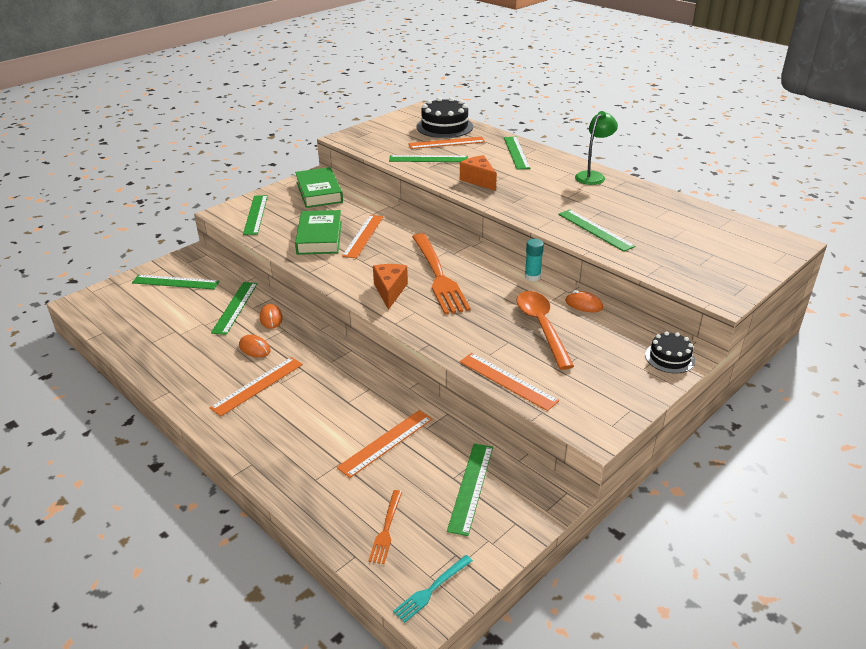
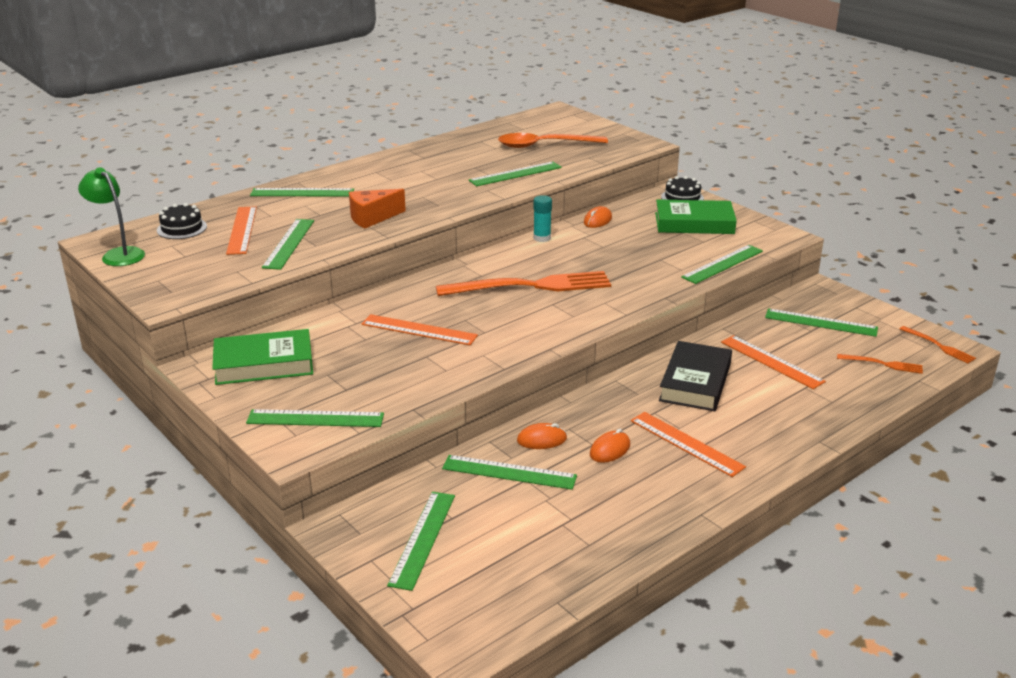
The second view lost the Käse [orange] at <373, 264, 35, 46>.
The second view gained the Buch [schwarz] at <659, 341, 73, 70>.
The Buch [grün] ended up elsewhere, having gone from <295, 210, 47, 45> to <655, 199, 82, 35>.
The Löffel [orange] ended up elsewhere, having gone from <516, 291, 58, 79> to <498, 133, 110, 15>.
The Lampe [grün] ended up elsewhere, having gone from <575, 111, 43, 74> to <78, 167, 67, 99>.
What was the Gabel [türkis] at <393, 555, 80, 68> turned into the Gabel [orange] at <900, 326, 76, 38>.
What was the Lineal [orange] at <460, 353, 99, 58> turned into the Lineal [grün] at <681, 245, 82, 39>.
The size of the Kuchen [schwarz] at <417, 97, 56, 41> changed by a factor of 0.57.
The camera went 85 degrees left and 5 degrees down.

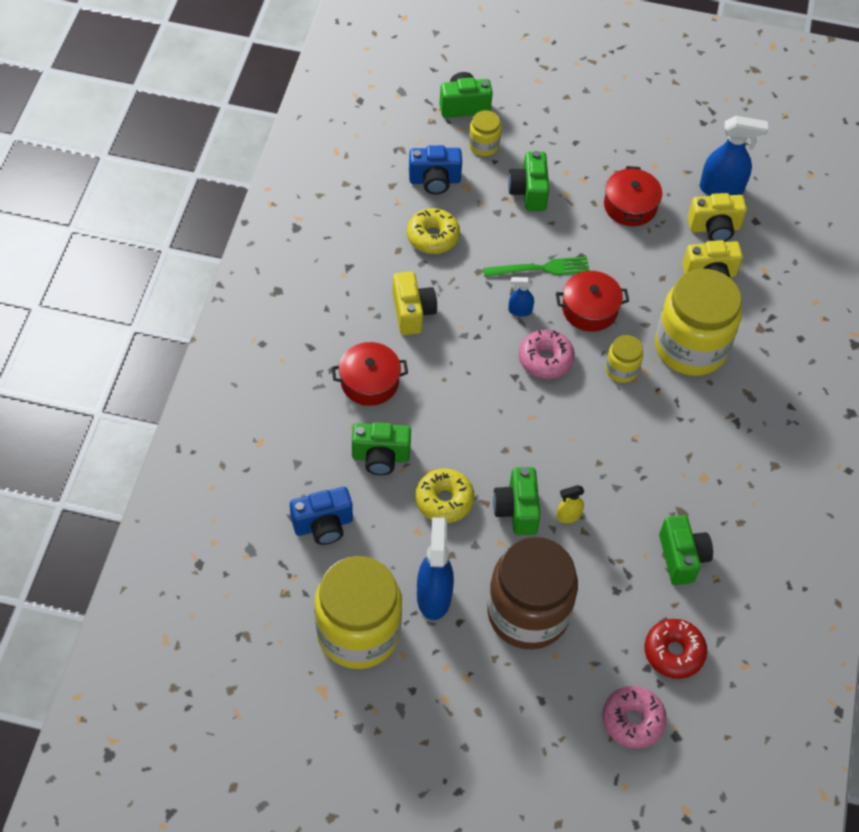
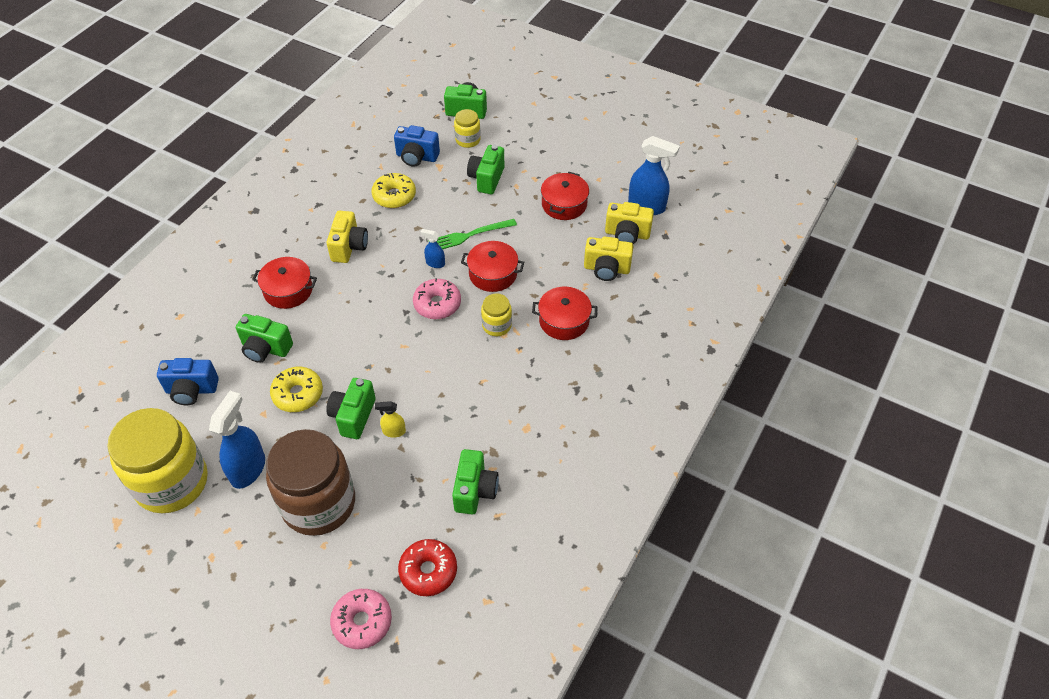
Where the Einmachglas [gelb] stood at <655, 269, 87, 107>, the Kochtopf [rot] came to stand at <532, 287, 66, 53>.
The Gabel [grün] at <483, 256, 107, 21> ended up facing another way, 150 degrees clockwise from before.
The camera went 20 degrees right and 5 degrees down.

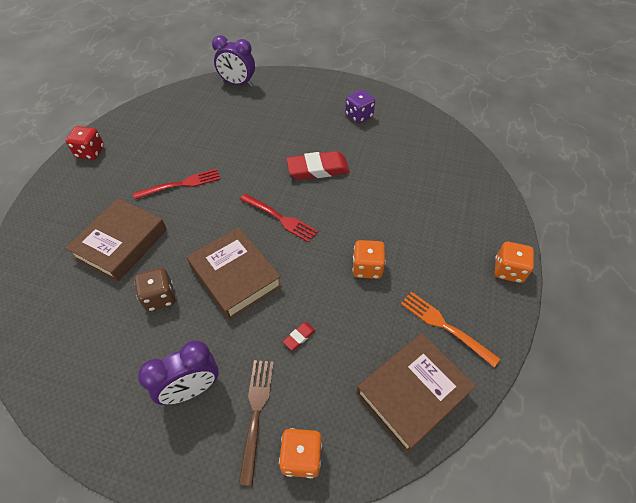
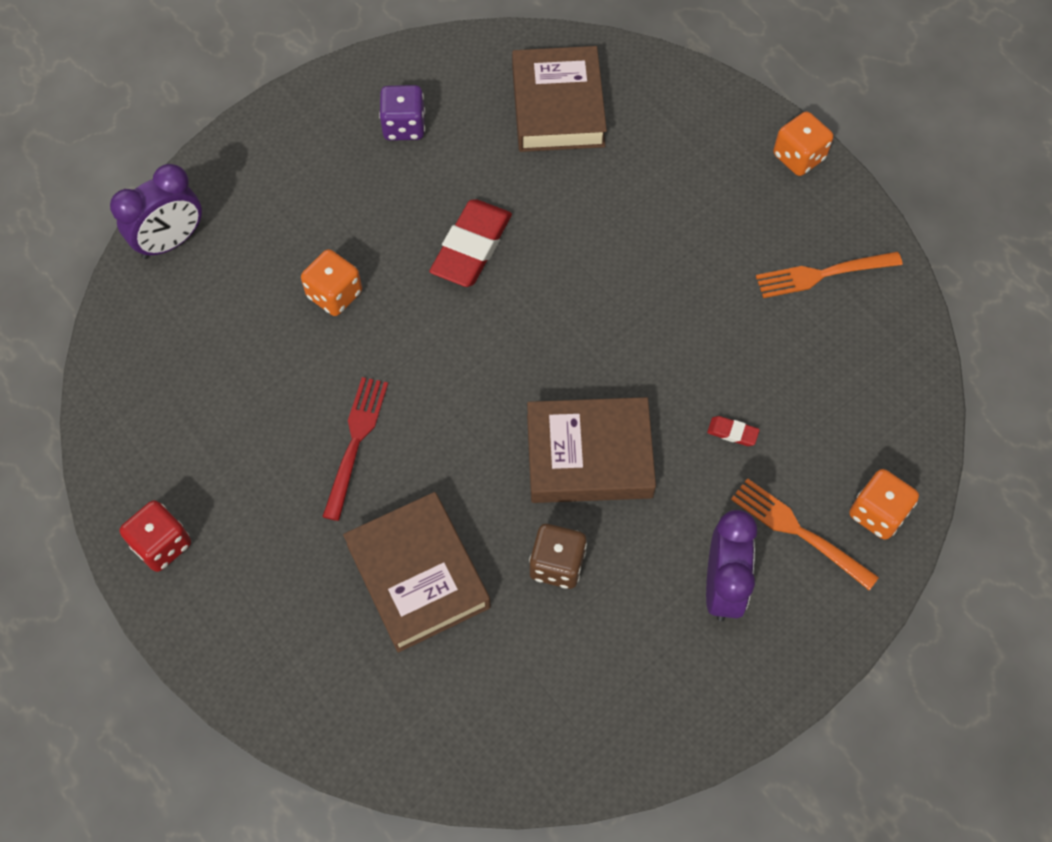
The second view lost the Gabel [rot] at <240, 194, 78, 49>.
The Spielwürfel [orange] ended up elsewhere, having gone from <353, 240, 33, 39> to <301, 249, 61, 67>.
The Buch [braun] ended up elsewhere, having gone from <356, 333, 120, 120> to <512, 46, 95, 106>.
What was the Gabel [braun] at <238, 360, 36, 126> turned into the Gabel [orange] at <731, 478, 148, 112>.
The Radiergummi [rot] at <283, 322, 33, 28> ended up facing another way, 60 degrees counterclockwise from before.
The camera went 55 degrees left and 10 degrees up.

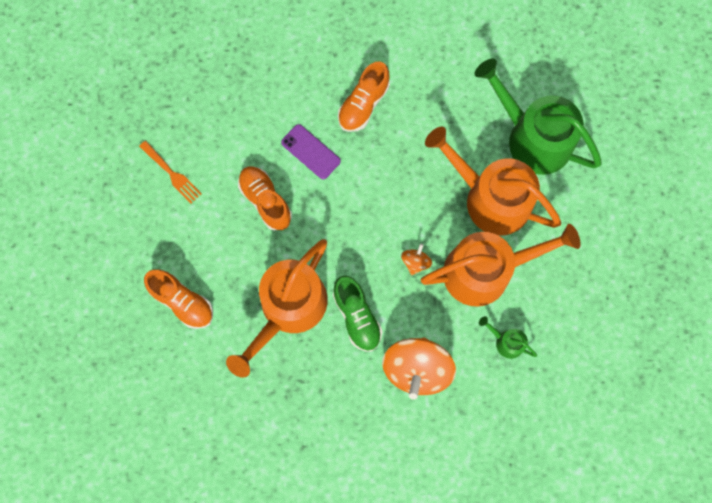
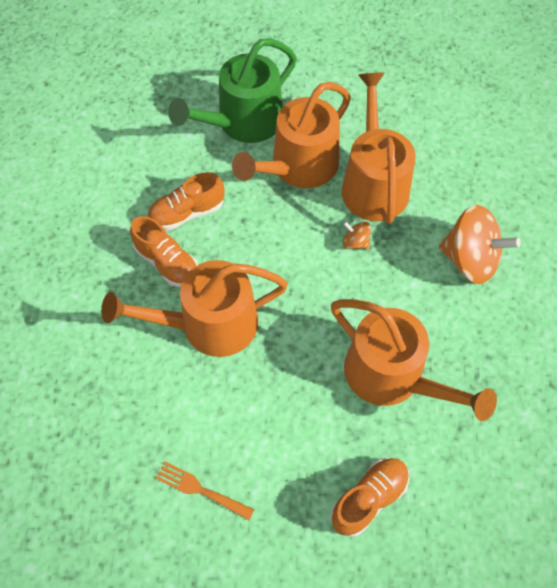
The second view lost the Schuh [grün] at <333, 276, 50, 76>.
The second view lost the Gießkanne [grün] at <479, 316, 58, 43>.
The Schuh [orange] ended up elsewhere, having gone from <238, 166, 54, 65> to <148, 172, 77, 59>.
Where the Handy [lila] stood at <281, 124, 60, 55>, the Gießkanne [orange] came to stand at <101, 260, 187, 97>.
The Gabel [orange] at <139, 141, 63, 62> ended up facing another way, 120 degrees counterclockwise from before.
The camera went 80 degrees left and 15 degrees down.

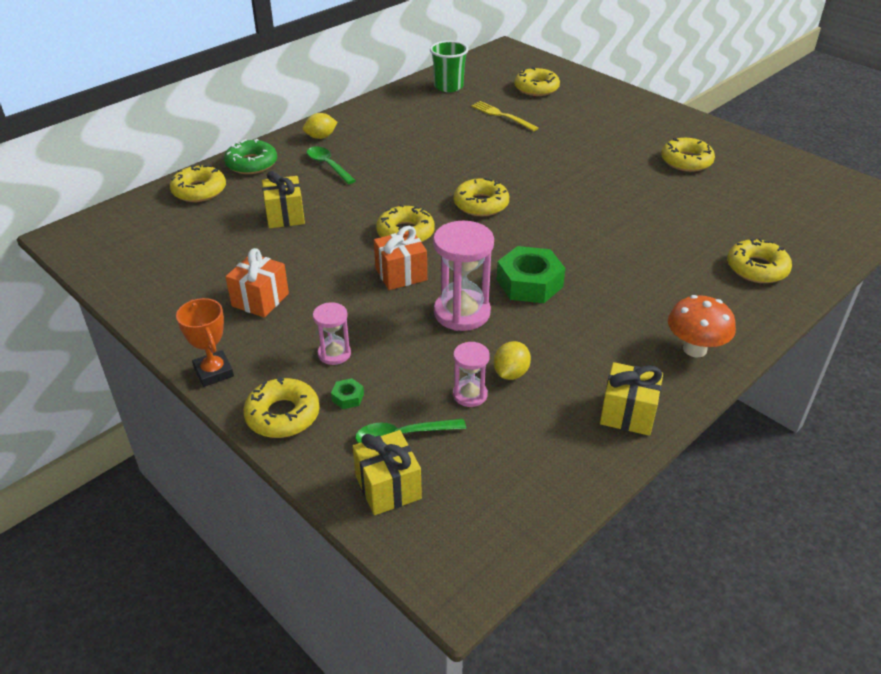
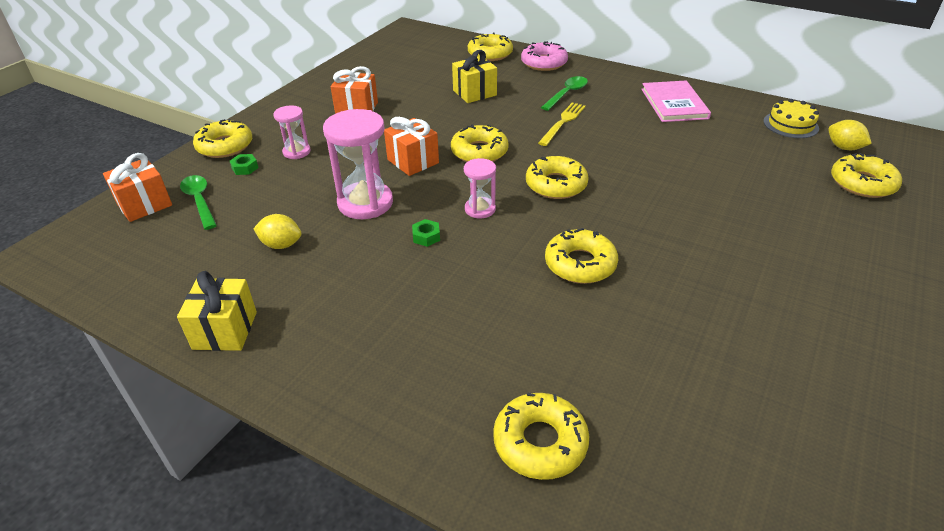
The second view lost the Pokal [orange] at <176, 298, 58, 89>.
The second view lost the Pilz [orange] at <668, 295, 68, 62>.
The second view gained the Buch [rosa] at <641, 81, 70, 41>.
The Zitrone [gelb] ended up elsewhere, having gone from <303, 113, 35, 26> to <828, 120, 44, 30>.
The Sanduhr [rosa] ended up elsewhere, having gone from <453, 342, 37, 65> to <464, 158, 32, 60>.
The Gabel [gelb] ended up elsewhere, having gone from <471, 101, 68, 30> to <538, 103, 48, 43>.
The Donut [gelb] ended up elsewhere, having gone from <661, 138, 54, 34> to <545, 228, 73, 56>.
Where the Becher [grün] stood at <430, 41, 38, 51>, the Kuchen [gelb] came to stand at <763, 99, 56, 39>.
What was the Donut [grün] at <224, 139, 53, 35> turned into the Donut [rosa] at <521, 41, 47, 30>.
What was the Geschenk [gelb] at <353, 430, 69, 85> turned into the Geschenk [orange] at <103, 153, 69, 69>.
The size of the Sechskantmutter [grün] at <497, 246, 68, 57> changed by a factor of 0.42.
The camera went 75 degrees right and 0 degrees up.

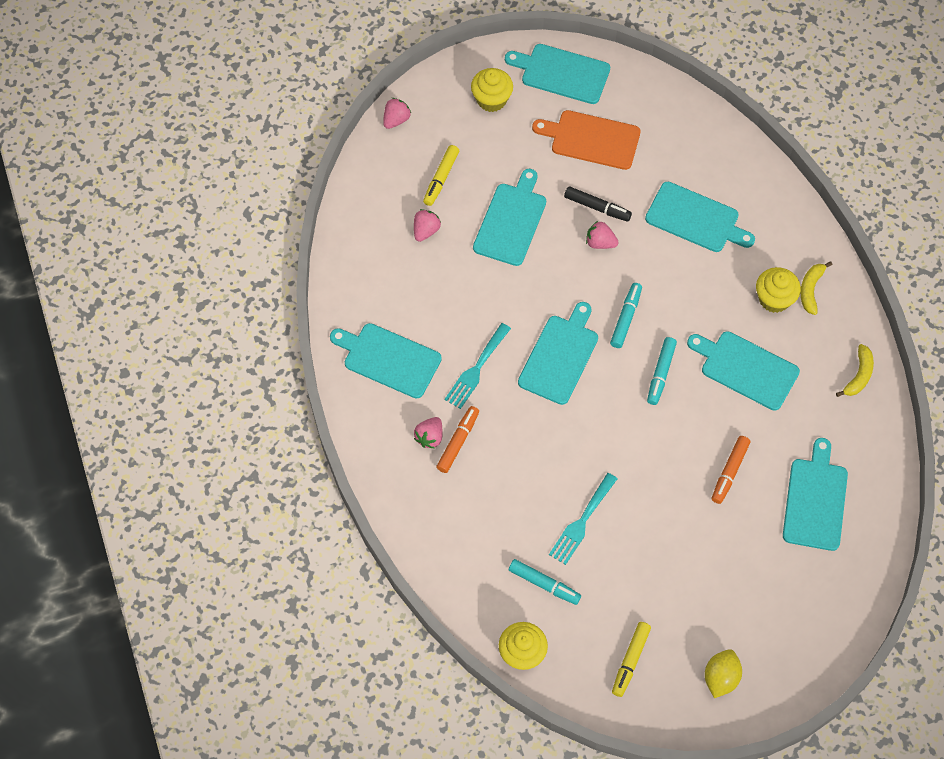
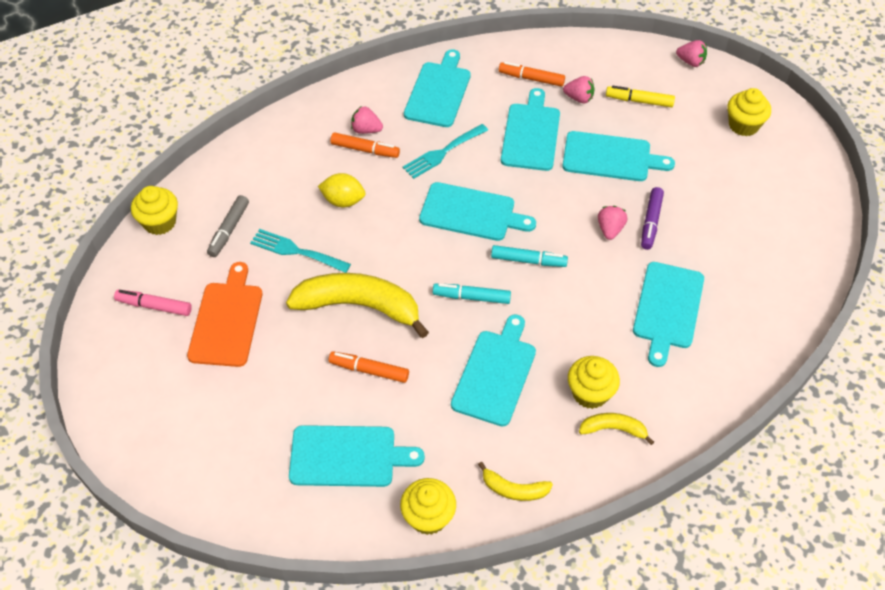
The second view gained the Banane [gelb] at <286, 273, 143, 65>.
The second view gained the Muffin [gelb] at <400, 478, 56, 57>.
The second view gained the Filzstift [orange] at <499, 62, 66, 25>.
The Schneidebrett [türkis] ended up elsewhere, having gone from <505, 44, 105, 60> to <501, 88, 59, 83>.
The Schneidebrett [orange] ended up elsewhere, having gone from <532, 110, 109, 60> to <187, 262, 75, 105>.
The Zitrone [gelb] ended up elsewhere, having gone from <705, 649, 37, 49> to <318, 173, 47, 34>.
What was the Filzstift [türkis] at <509, 559, 72, 46> turned into the Filzstift [grau] at <207, 195, 42, 62>.
What was the Filzstift [schwarz] at <564, 186, 68, 36> turned into the Filzstift [lila] at <641, 187, 23, 63>.
What was the Filzstift [gelb] at <612, 622, 39, 75> turned into the Filzstift [rosa] at <114, 289, 78, 27>.
The Gabel [türkis] at <445, 323, 66, 86> ended up facing another way, 60 degrees counterclockwise from before.
The camera went 80 degrees right and 10 degrees down.

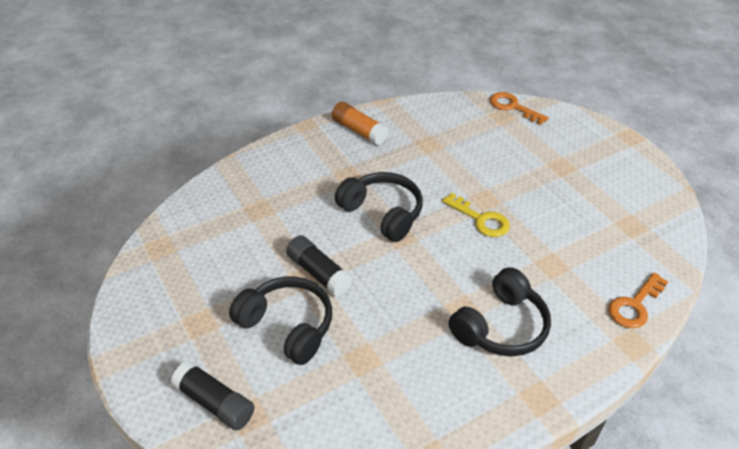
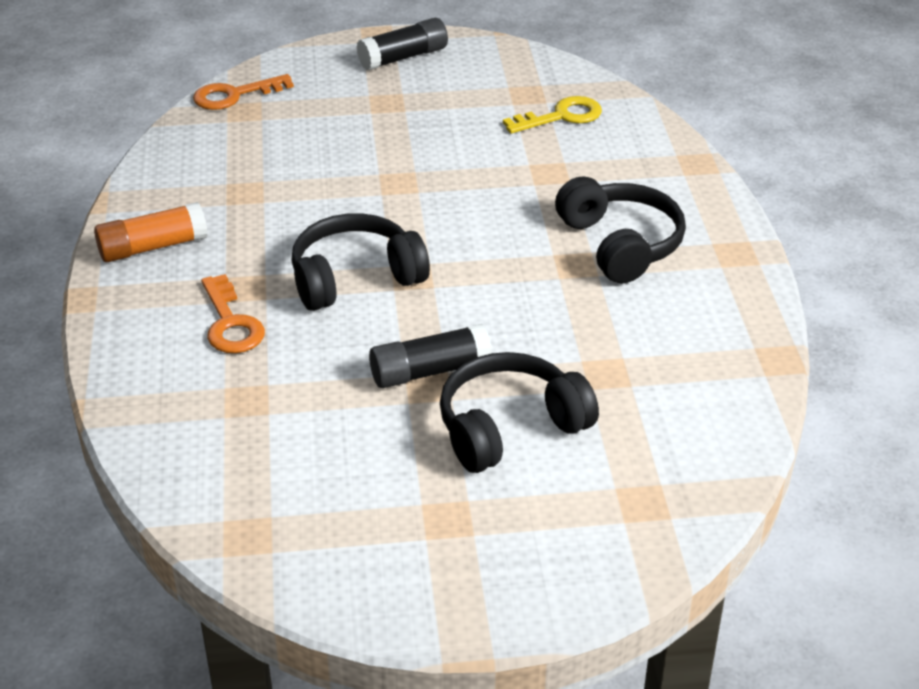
The Klebestift [schwarz] ended up elsewhere, having gone from <171, 361, 83, 69> to <356, 18, 92, 52>.
The Schlüssel [gelb] ended up elsewhere, having gone from <442, 193, 68, 44> to <503, 96, 99, 37>.
The Schlüssel [orange] ended up elsewhere, having gone from <608, 272, 60, 56> to <201, 274, 64, 79>.
The camera went 65 degrees left and 5 degrees down.

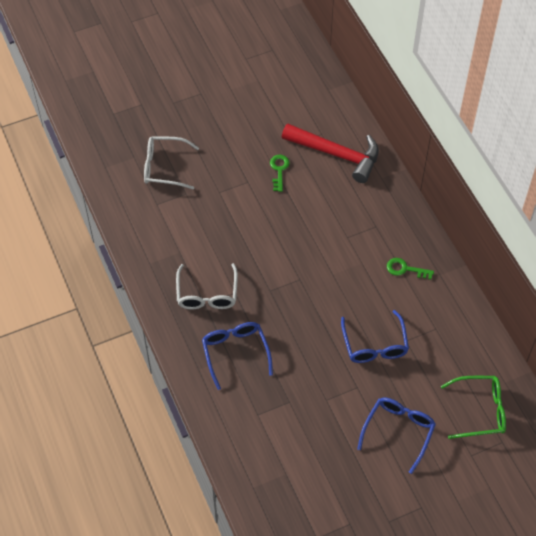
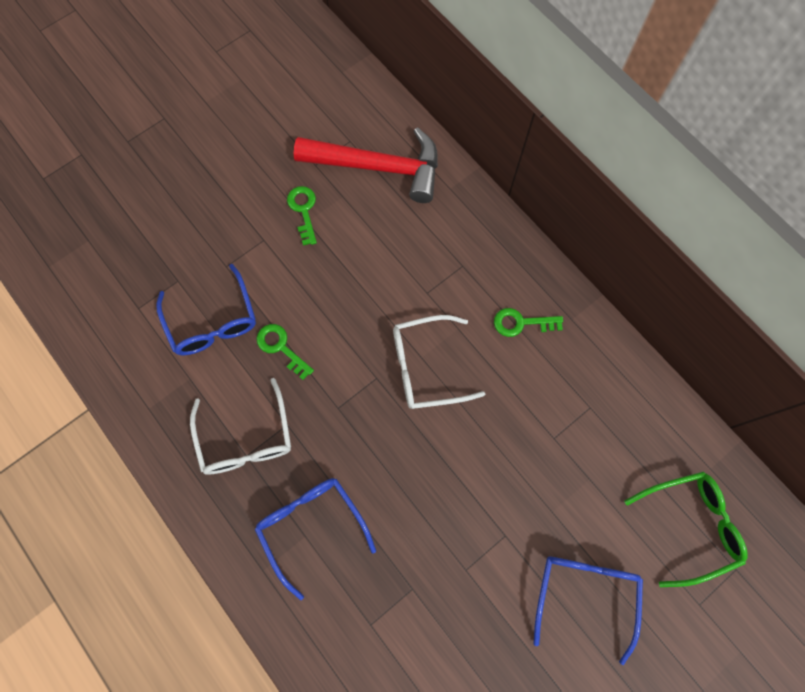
The second view gained the Schlüssel [grün] at <256, 324, 58, 56>.
The Brille [weiß] ended up elsewhere, having gone from <144, 136, 55, 54> to <393, 315, 92, 94>.
The Brille [blau] ended up elsewhere, having gone from <341, 310, 68, 53> to <156, 264, 100, 91>.
The camera went 15 degrees left and 15 degrees up.

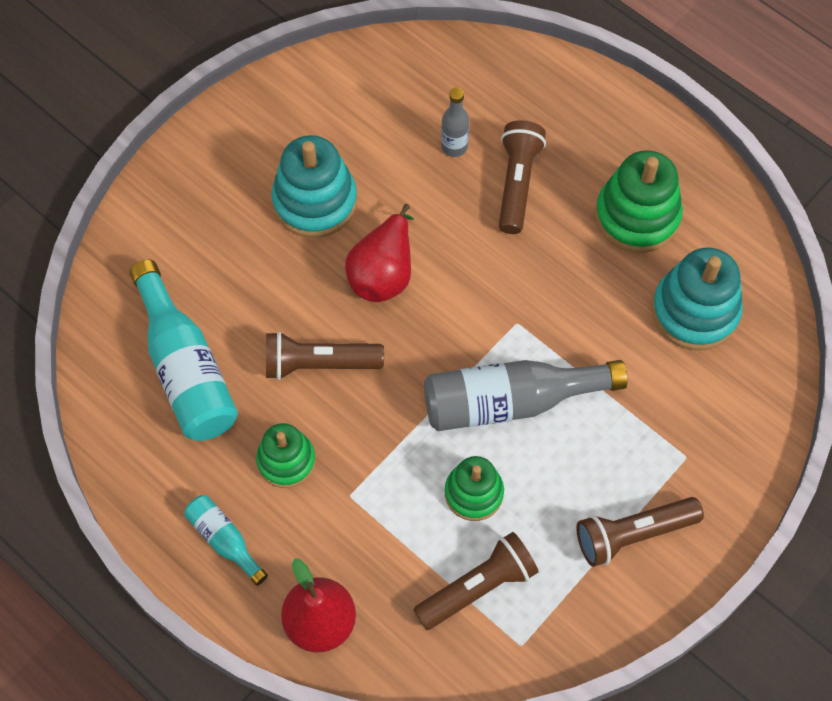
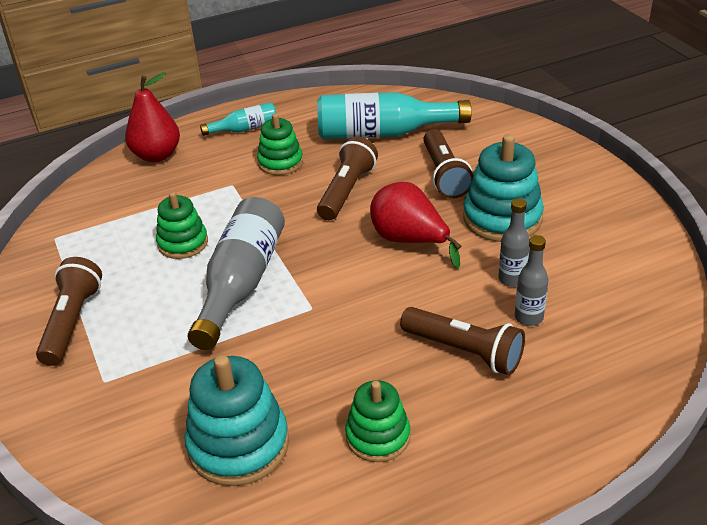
The second view gained the Flasche [grau] at <498, 198, 32, 89>.
The Taschenlampe [braun] ended up elsewhere, having gone from <413, 532, 126, 98> to <423, 129, 50, 70>.
The size of the Stapelspielzeug [grün] at <595, 150, 88, 103> changed by a factor of 0.64.
The camera went 115 degrees right and 25 degrees down.

